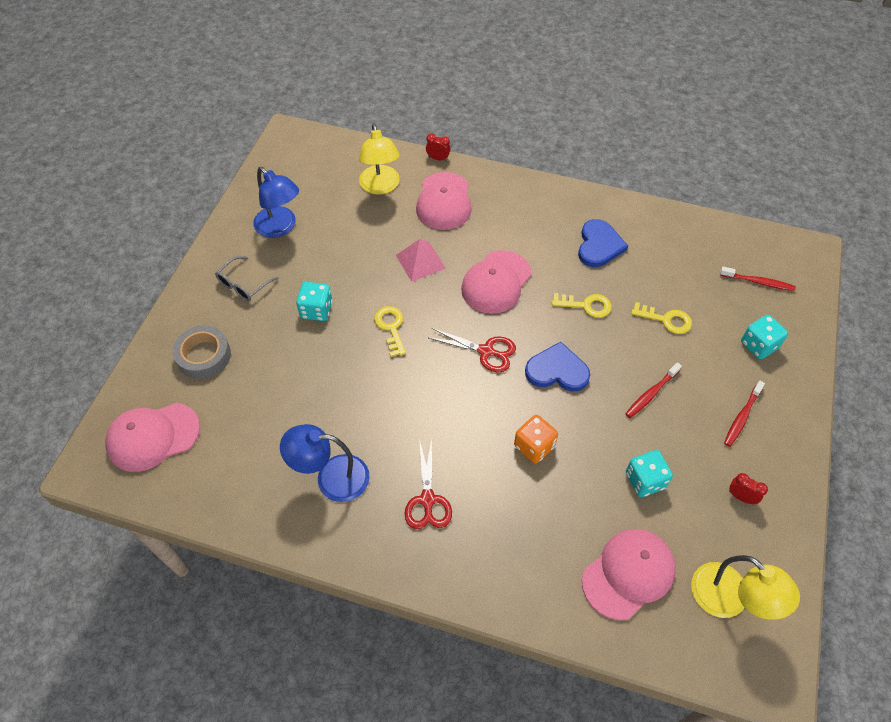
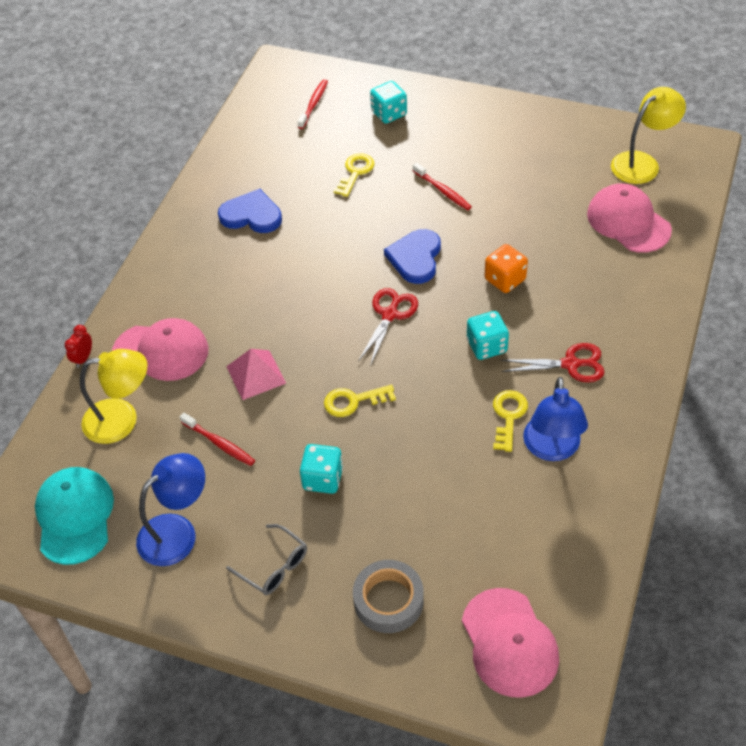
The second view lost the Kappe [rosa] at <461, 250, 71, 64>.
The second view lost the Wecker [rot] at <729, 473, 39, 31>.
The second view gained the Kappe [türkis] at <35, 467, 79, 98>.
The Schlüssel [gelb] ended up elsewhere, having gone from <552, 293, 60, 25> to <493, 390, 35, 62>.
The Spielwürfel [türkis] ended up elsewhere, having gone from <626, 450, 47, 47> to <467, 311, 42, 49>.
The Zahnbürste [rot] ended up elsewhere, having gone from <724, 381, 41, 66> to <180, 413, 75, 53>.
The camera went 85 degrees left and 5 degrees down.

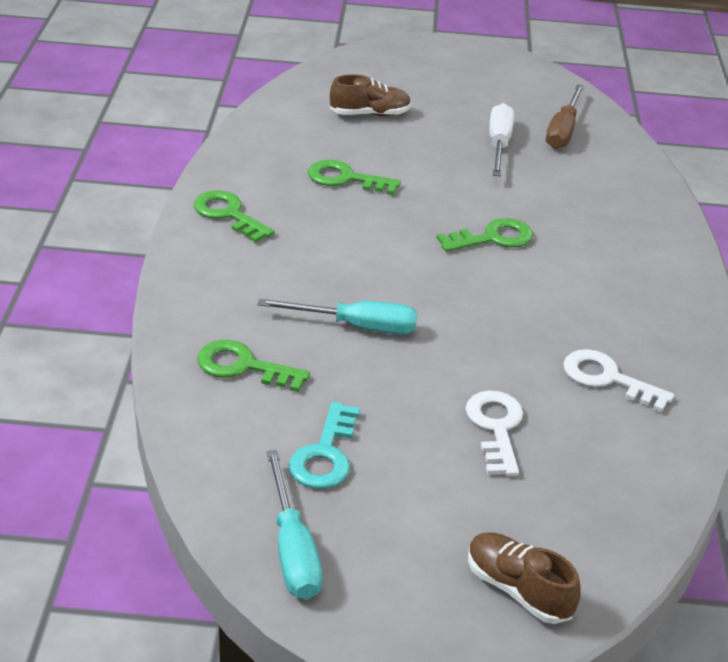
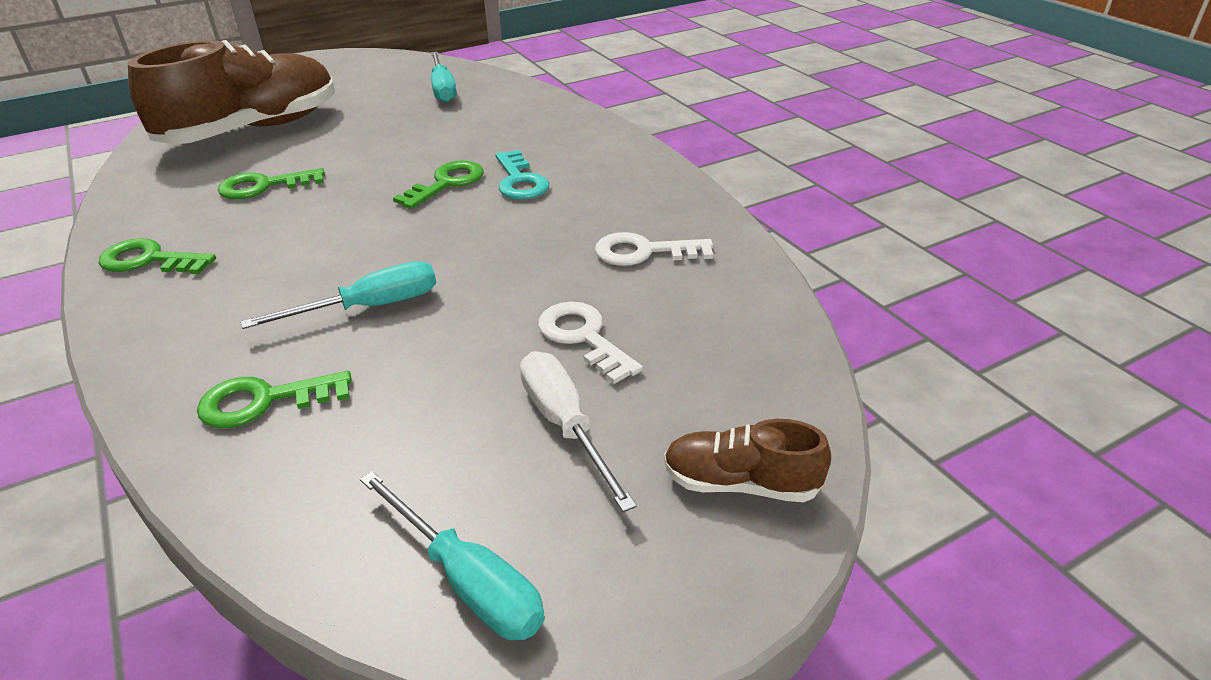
The Schlüssel [türkis] ended up elsewhere, having gone from <289, 402, 71, 87> to <496, 150, 53, 50>.
The Schraubenzieher [weiß] ended up elsewhere, having gone from <489, 103, 25, 73> to <520, 351, 117, 161>.
What was the Schraubenzieher [braun] at <546, 84, 38, 65> turned into the Schraubenzieher [türkis] at <431, 52, 26, 51>.
The size of the Schuh [braun] at <330, 74, 81, 42> changed by a factor of 2.19.
The camera went 30 degrees left and 0 degrees up.

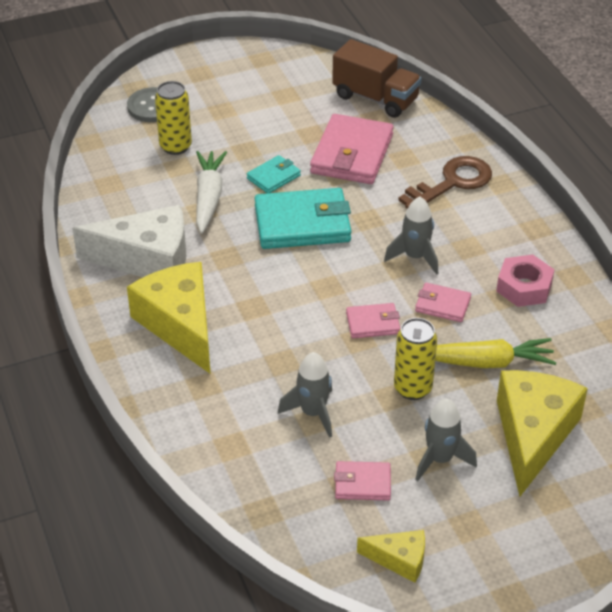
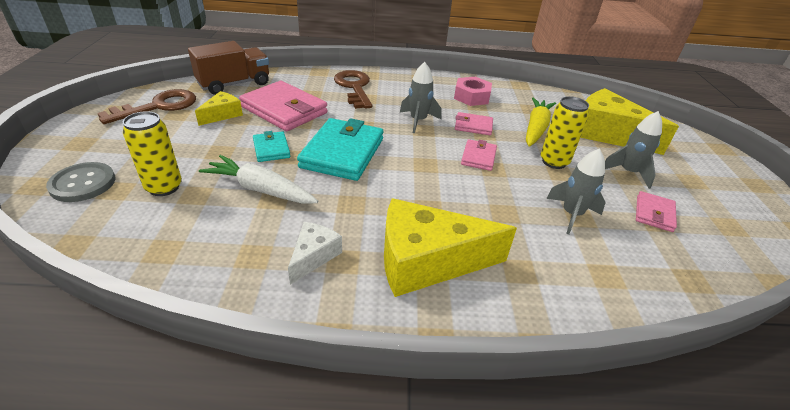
The second view gained the Schlüssel [braun] at <97, 89, 99, 35>.
The Käse [gelb] ended up elsewhere, having gone from <357, 530, 68, 53> to <195, 91, 48, 35>.
The Geldbörse [rosa] at <415, 283, 56, 39> ended up facing another way, 60 degrees clockwise from before.
The size of the Käse [weiß] at <72, 205, 114, 72> changed by a factor of 0.50.
The camera went 70 degrees left and 5 degrees down.

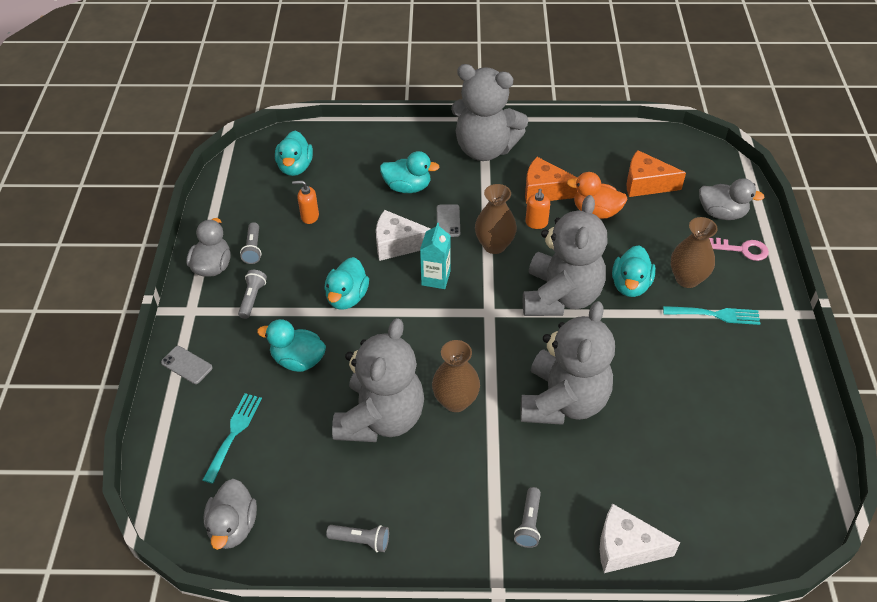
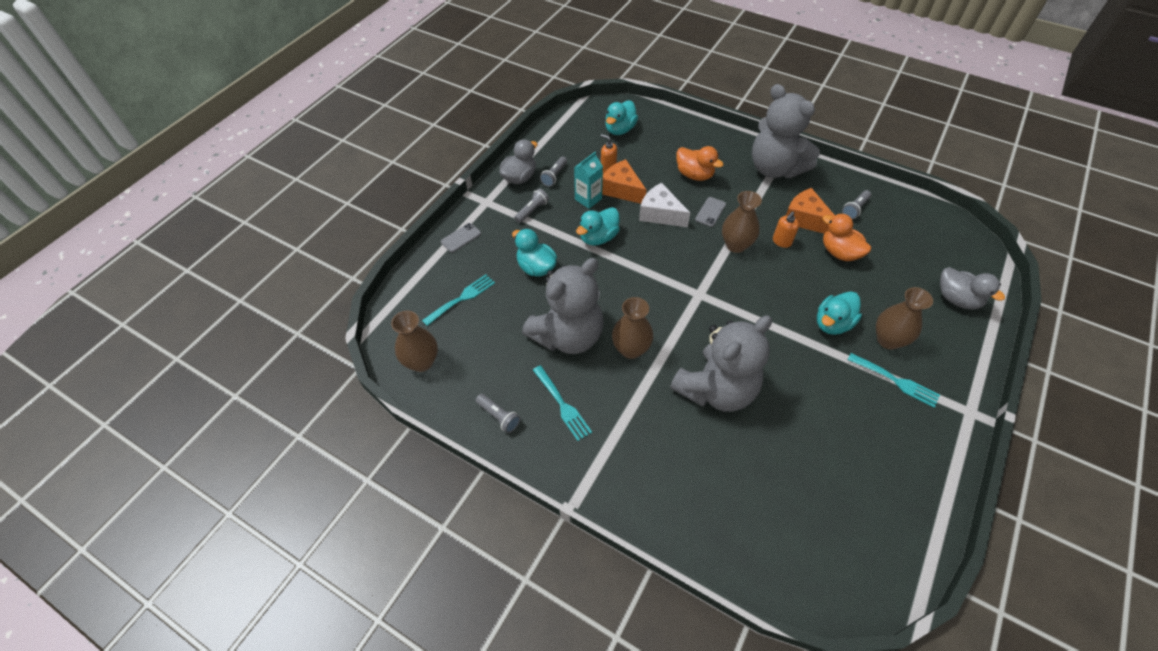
The second view lost the Teddybär [grau] at <523, 195, 85, 121>.
The second view lost the Käse [weiß] at <600, 503, 80, 70>.
The second view lost the Schlüssel [rosa] at <709, 238, 60, 23>.
The second view gained the Gabel [türkis] at <533, 365, 59, 76>.
The Getränkekarton [türkis] ended up elsewhere, having gone from <420, 223, 31, 66> to <574, 152, 29, 57>.
The Taschenlampe [grau] ended up elsewhere, having gone from <514, 487, 27, 61> to <842, 190, 29, 29>.
The Käse [orange] ended up elsewhere, having gone from <626, 150, 60, 47> to <602, 159, 44, 45>.
Where the Ente [grau] stood at <204, 479, 53, 71>, the Vase [braun] came to stand at <391, 311, 47, 61>.
What was the Ente [türkis] at <380, 151, 60, 42> turned into the Ente [orange] at <676, 146, 48, 35>.
The Handy [grau] at <161, 346, 52, 38> ended up facing another way, 75 degrees clockwise from before.
The camera went 30 degrees right and 5 degrees up.

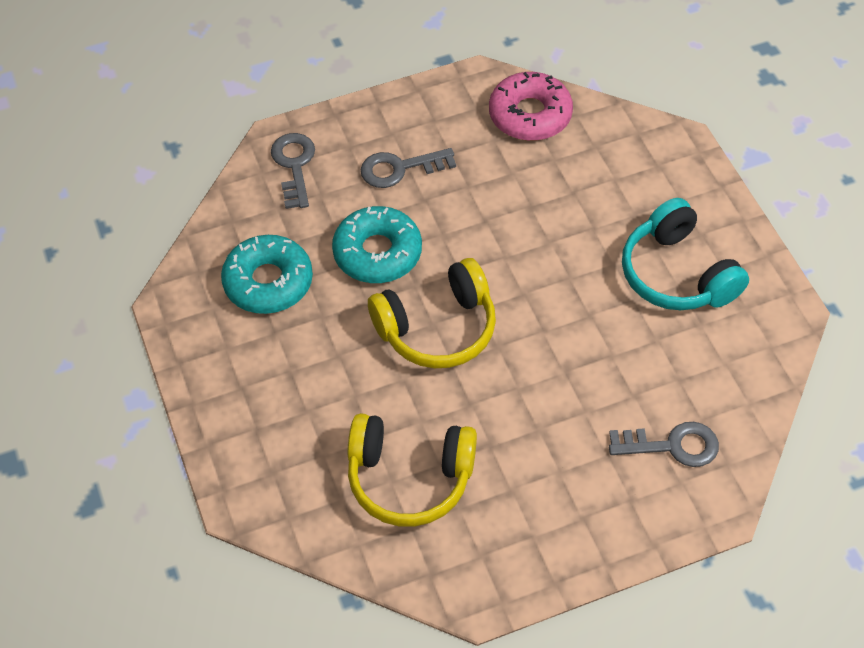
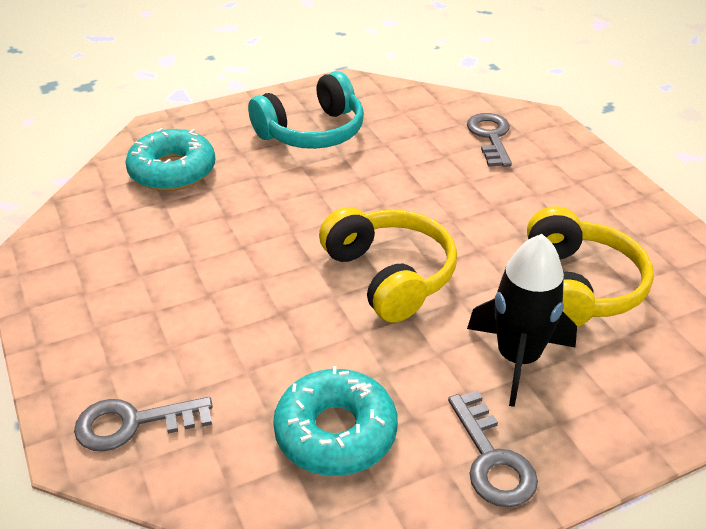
The second view lost the Donut [rosa] at <489, 72, 84, 69>.
The second view gained the Rakete [schwarz] at <467, 234, 110, 173>.
The Donut [türkis] ended up elsewhere, having gone from <332, 206, 90, 77> to <125, 128, 90, 63>.
The Schlüssel [grau] ended up elsewhere, having gone from <360, 148, 96, 40> to <448, 390, 90, 118>.
The camera went 95 degrees left and 15 degrees down.

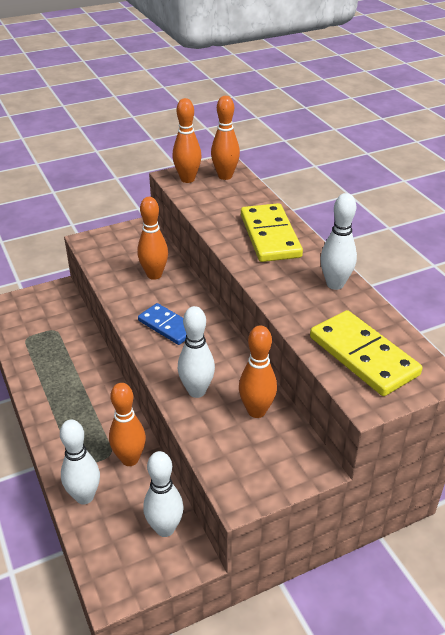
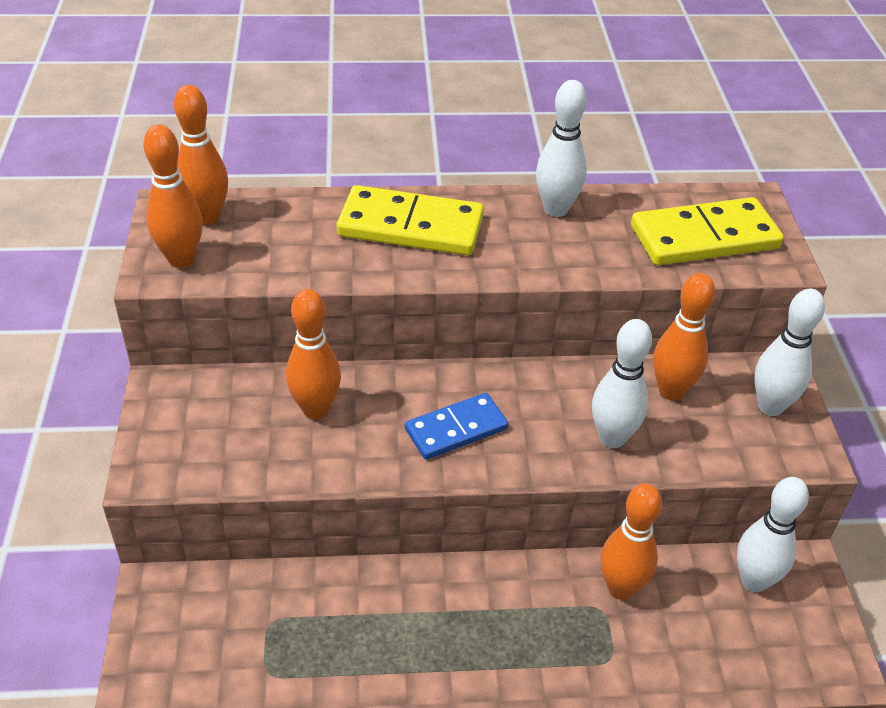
The Bowlingkegel [weiß] ended up elsewhere, having gone from <60, 419, 40, 85> to <754, 289, 71, 127>.
The camera went 70 degrees left and 5 degrees up.

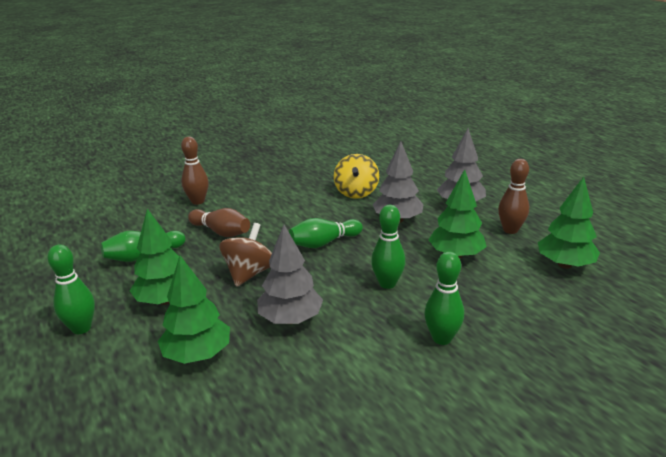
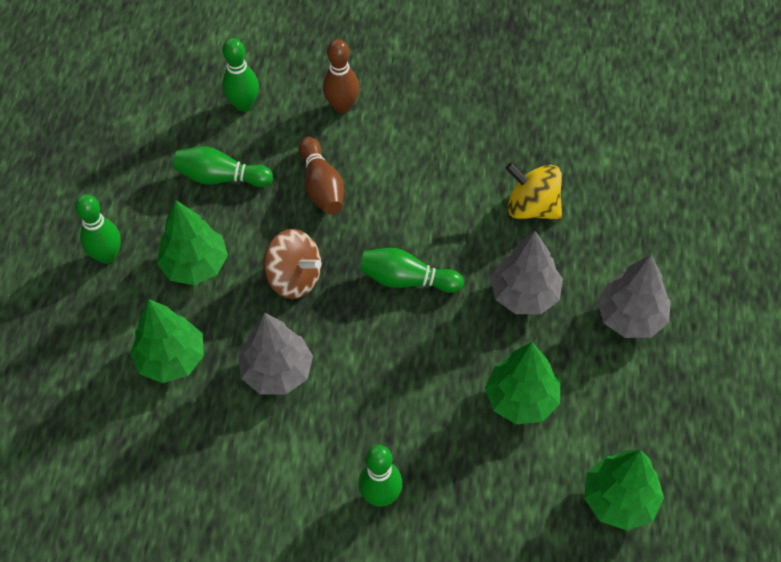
The second view lost the Bowlingkegel [braun] at <498, 159, 31, 75>.
The Bowlingkegel [grün] ended up elsewhere, having gone from <371, 205, 35, 84> to <222, 38, 37, 74>.
The Kreisel [braun] at <219, 223, 53, 64> ended up facing another way, 60 degrees clockwise from before.
The Kreisel [gelb] at <334, 154, 45, 45> ended up facing another way, 75 degrees clockwise from before.
The camera went 40 degrees right and 30 degrees up.

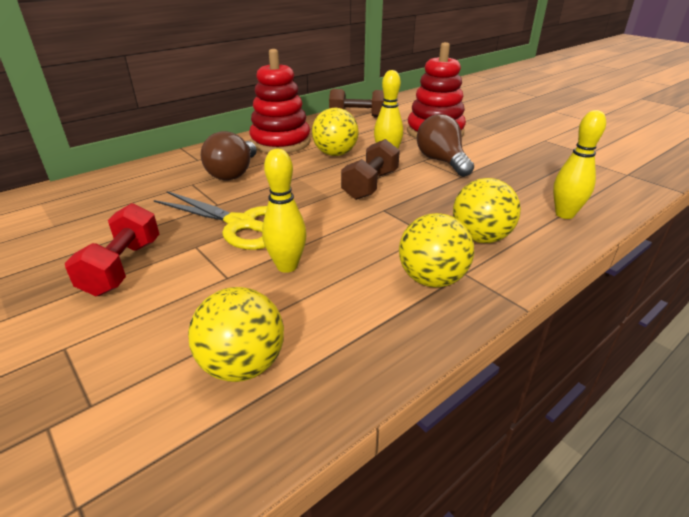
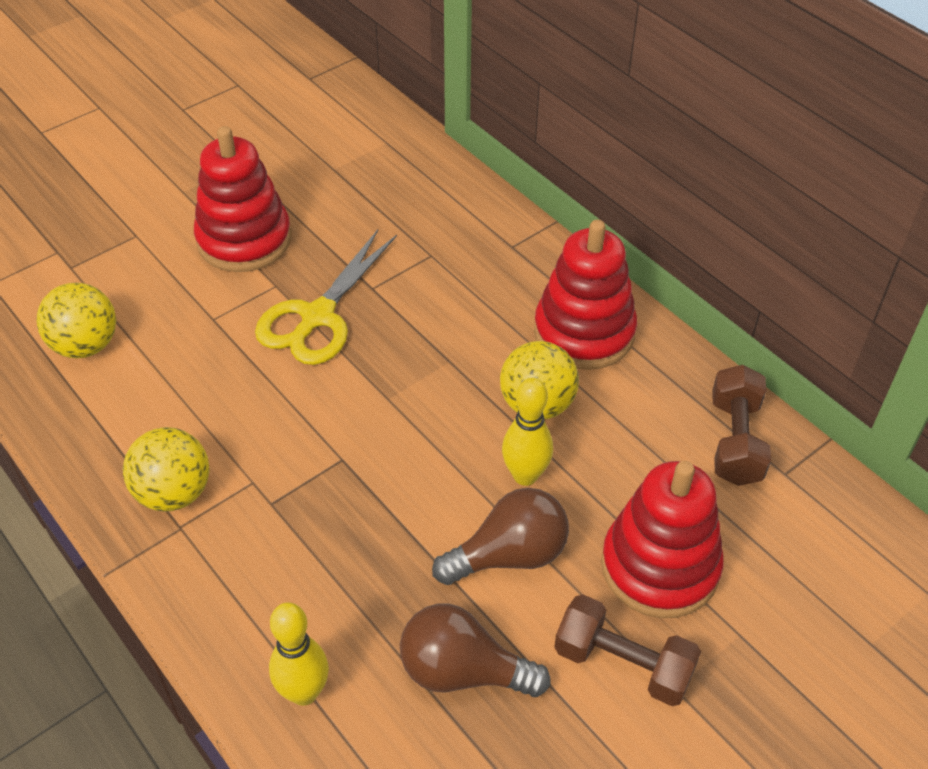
The second view lost the Bowlingkegel [gelb] at <262, 149, 45, 124>.
The second view lost the Ball [gelb] at <453, 178, 68, 65>.
The Glühbirne [braun] ended up elsewhere, having gone from <201, 131, 56, 50> to <400, 604, 151, 93>.
The Hantel [braun] ended up elsewhere, having gone from <341, 139, 59, 61> to <554, 594, 147, 112>.
Where the Hantel [rot] stood at <65, 203, 94, 93>, the Stapelspielzeug [rot] came to stand at <194, 126, 97, 146>.
The camera went 90 degrees right and 15 degrees up.

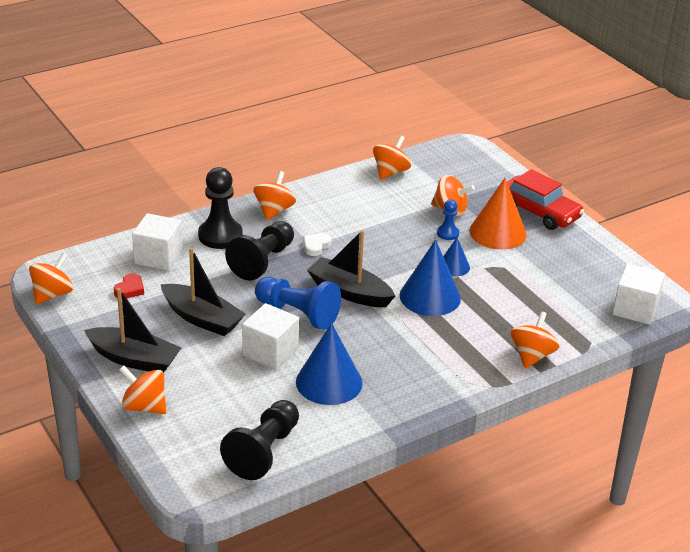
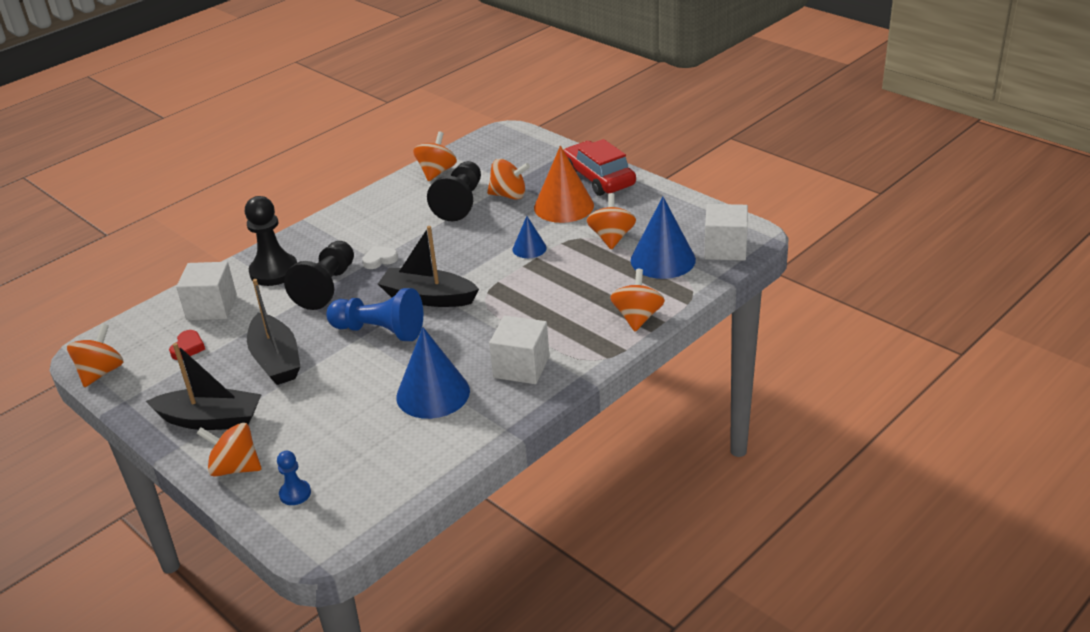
The Bauer [schwarz] ended up elsewhere, having gone from <220, 400, 79, 80> to <427, 161, 54, 60>.
The Kubus [weiß] ended up elsewhere, having gone from <242, 303, 57, 67> to <489, 316, 60, 68>.
The Kreisel [orange] ended up elsewhere, having gone from <253, 171, 43, 49> to <587, 193, 49, 57>.
The Kegel [blau] ended up elsewhere, having gone from <400, 240, 61, 76> to <631, 197, 65, 82>.
The Bauer [blau] ended up elsewhere, having gone from <437, 199, 22, 41> to <277, 451, 34, 54>.
The Boot [schwarz] at <161, 248, 84, 88> ended up facing another way, 45 degrees clockwise from before.
The Herz [weiß] at <303, 233, 28, 23> ended up facing another way, 45 degrees clockwise from before.
The Auto [rot] at <507, 169, 77, 61> ended up facing another way, 150 degrees counterclockwise from before.
The camera went 10 degrees left and 0 degrees up.

